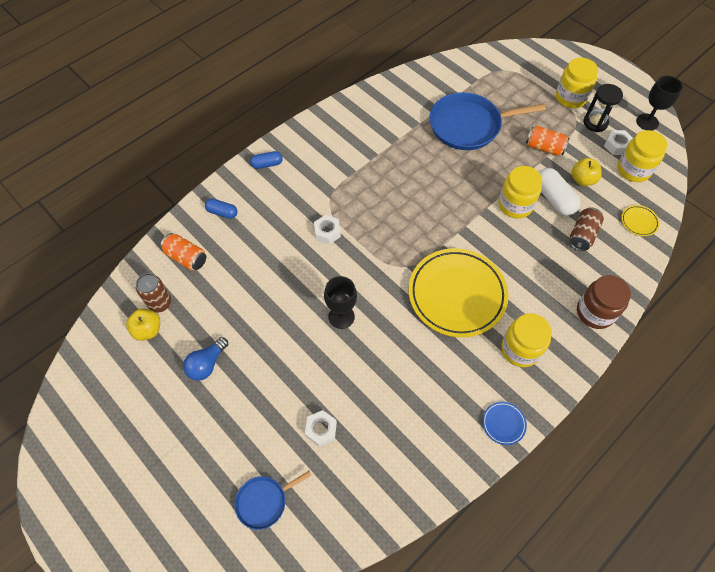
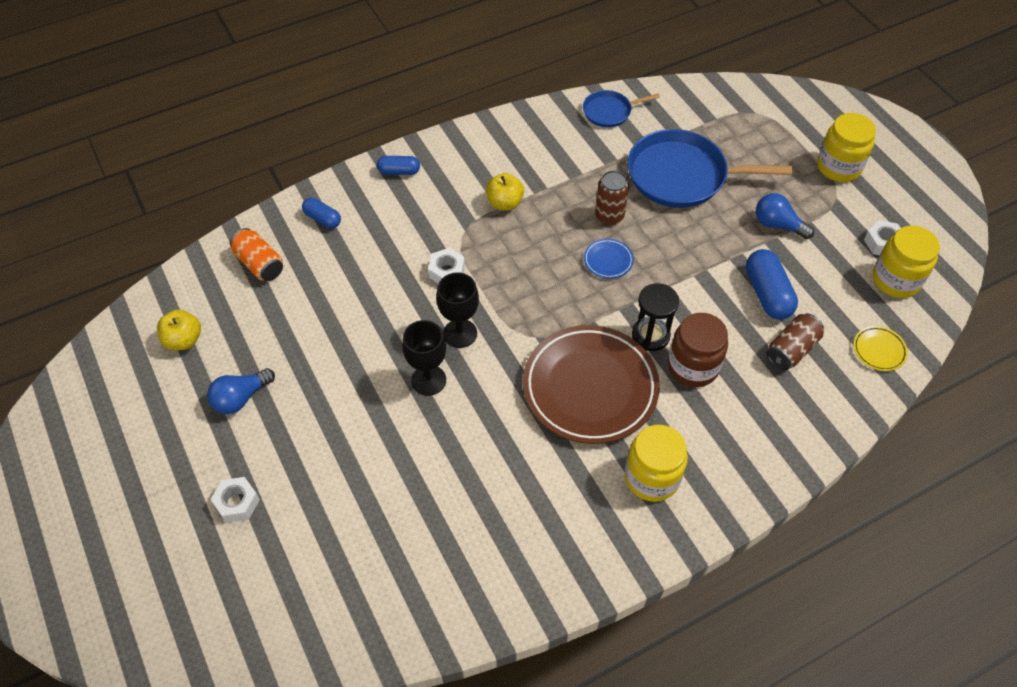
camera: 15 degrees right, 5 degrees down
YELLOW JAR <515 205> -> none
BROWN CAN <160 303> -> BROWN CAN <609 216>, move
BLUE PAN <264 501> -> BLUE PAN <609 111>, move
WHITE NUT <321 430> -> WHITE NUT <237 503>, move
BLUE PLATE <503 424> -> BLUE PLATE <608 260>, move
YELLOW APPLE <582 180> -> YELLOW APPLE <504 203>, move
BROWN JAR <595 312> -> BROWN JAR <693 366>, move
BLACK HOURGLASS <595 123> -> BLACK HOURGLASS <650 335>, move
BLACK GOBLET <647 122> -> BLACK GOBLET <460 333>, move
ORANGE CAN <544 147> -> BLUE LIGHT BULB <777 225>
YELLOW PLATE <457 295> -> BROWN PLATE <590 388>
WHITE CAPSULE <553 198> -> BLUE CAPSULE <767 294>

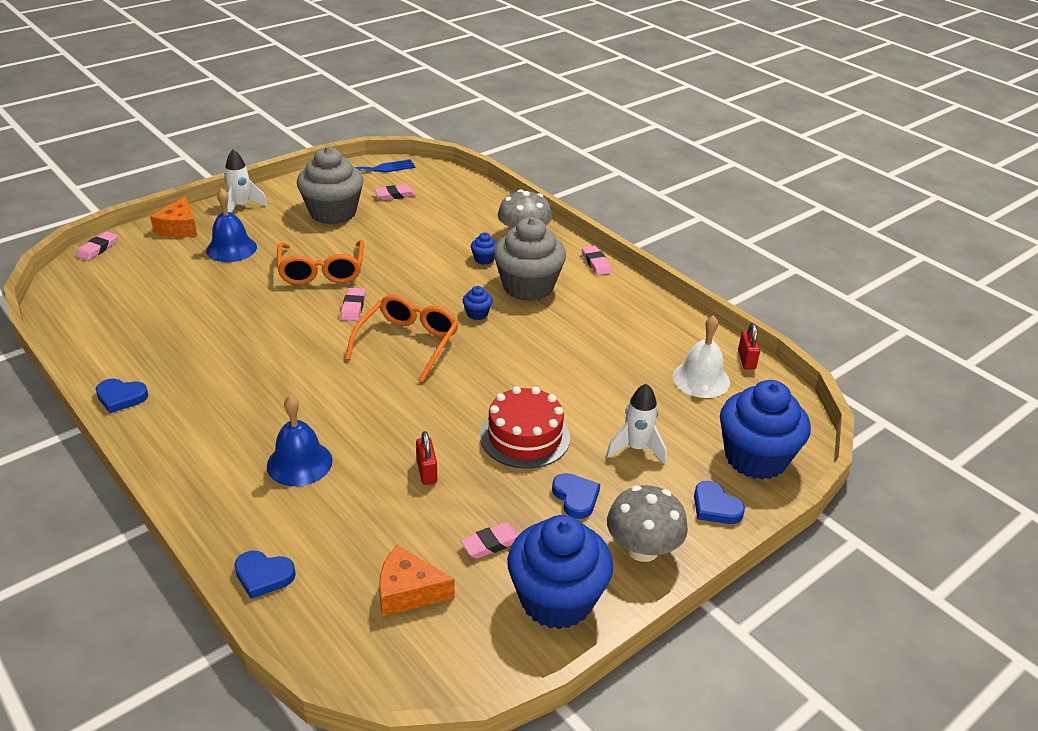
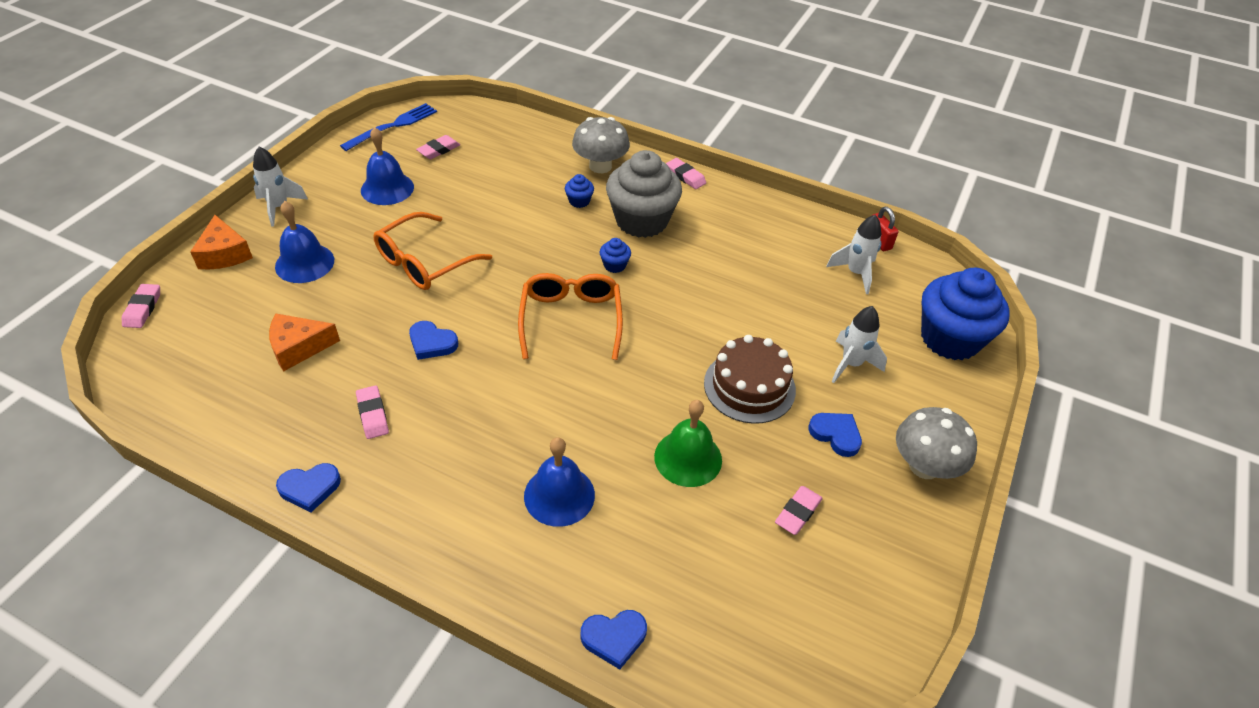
camera: 25 degrees left, 10 degrees up
BLUE CUPCAKE <556 599> -> none
PINK ERASER <353 307> -> PINK ERASER <373 414>, move
ORANGE CHEESE <408 592> -> ORANGE CHEESE <299 347>, move
BLUE HEART <715 507> -> BLUE HEART <432 343>, move
GREY CUPCAKE <333 213> -> BLUE BELL <387 188>
RED PADLOCK <427 472> -> GREEN BELL <688 458>
WHITE BELL <701 379> -> WHITE ROCKET <855 273>
RED CAKE <525 436> -> BROWN CAKE <749 386>
ORANGE GLASSES <321 271> -> ORANGE GLASSES <424 262>, 75 degrees clockwise

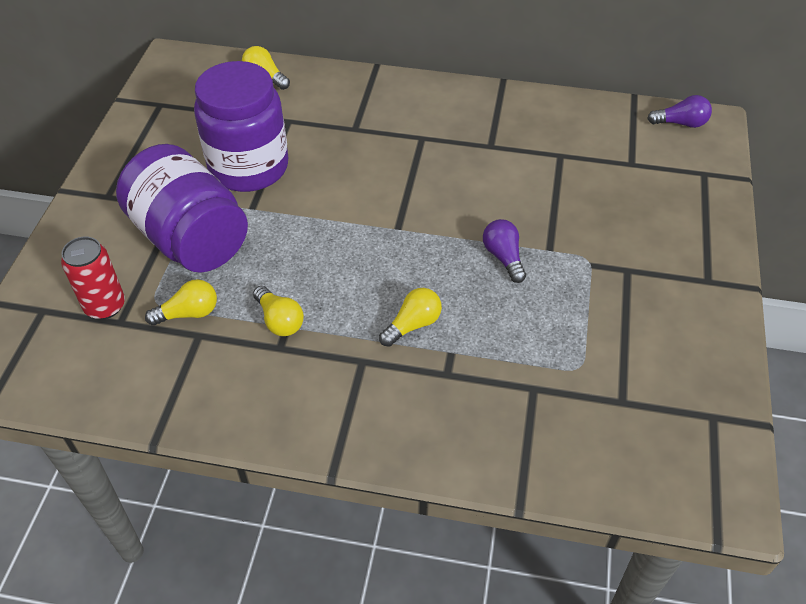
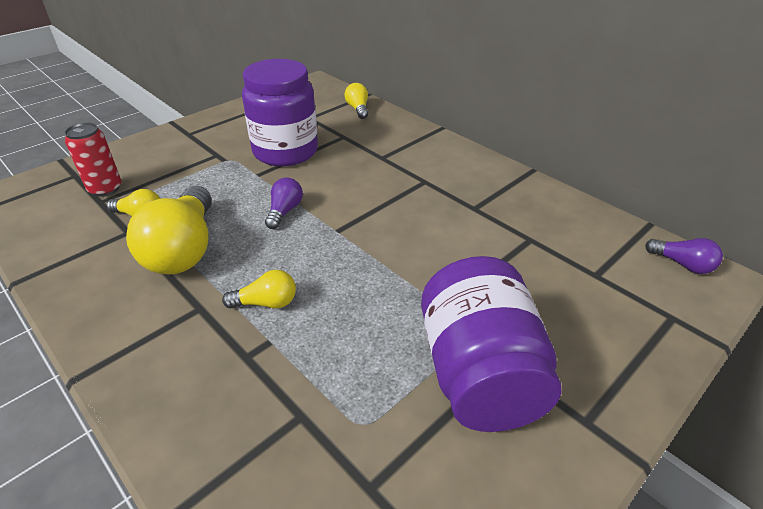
camera: 35 degrees right, 10 degrees down
PURPLE JAR <190 238> -> PURPLE JAR <479 374>, move
PURPLE LIGHT BULB <503 257> -> PURPLE LIGHT BULB <284 211>, move
YELLOW LIGHT BULB <279 320> -> YELLOW LIGHT BULB <184 249>, x2.06

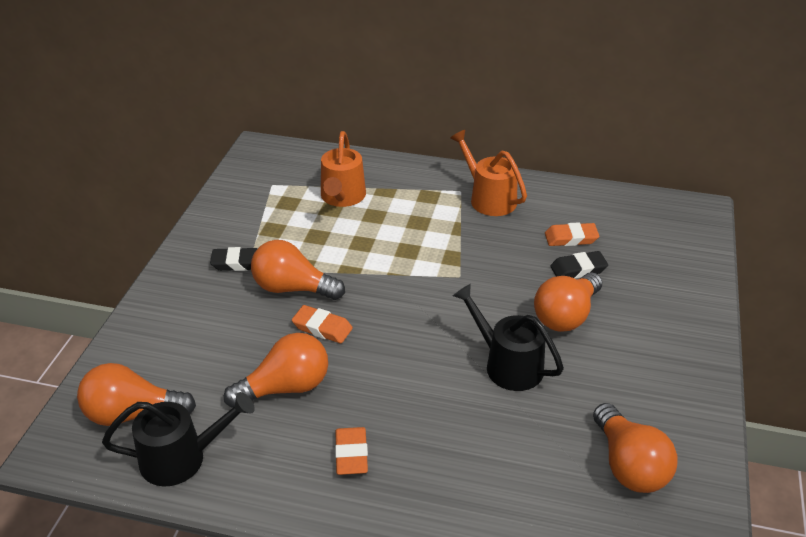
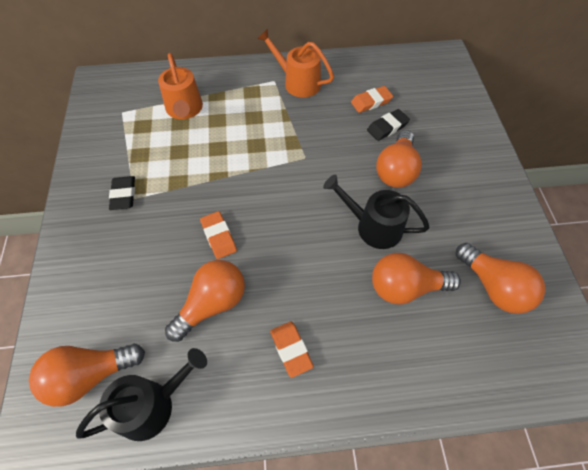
camera: 20 degrees left, 20 degrees up
ORANGE LIGHT BULB <293 288> -> ORANGE LIGHT BULB <405 287>, move
BLACK ERASER <238 263> -> BLACK ERASER <123 195>, 75 degrees counterclockwise
ORANGE ERASER <322 328> -> ORANGE ERASER <218 237>, 60 degrees clockwise

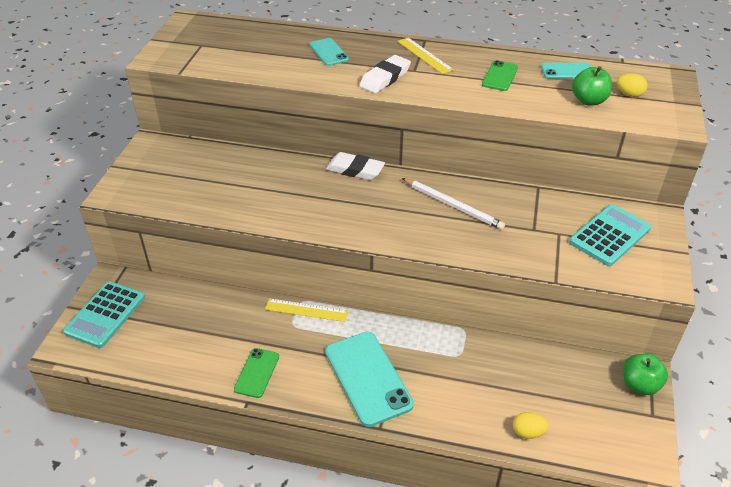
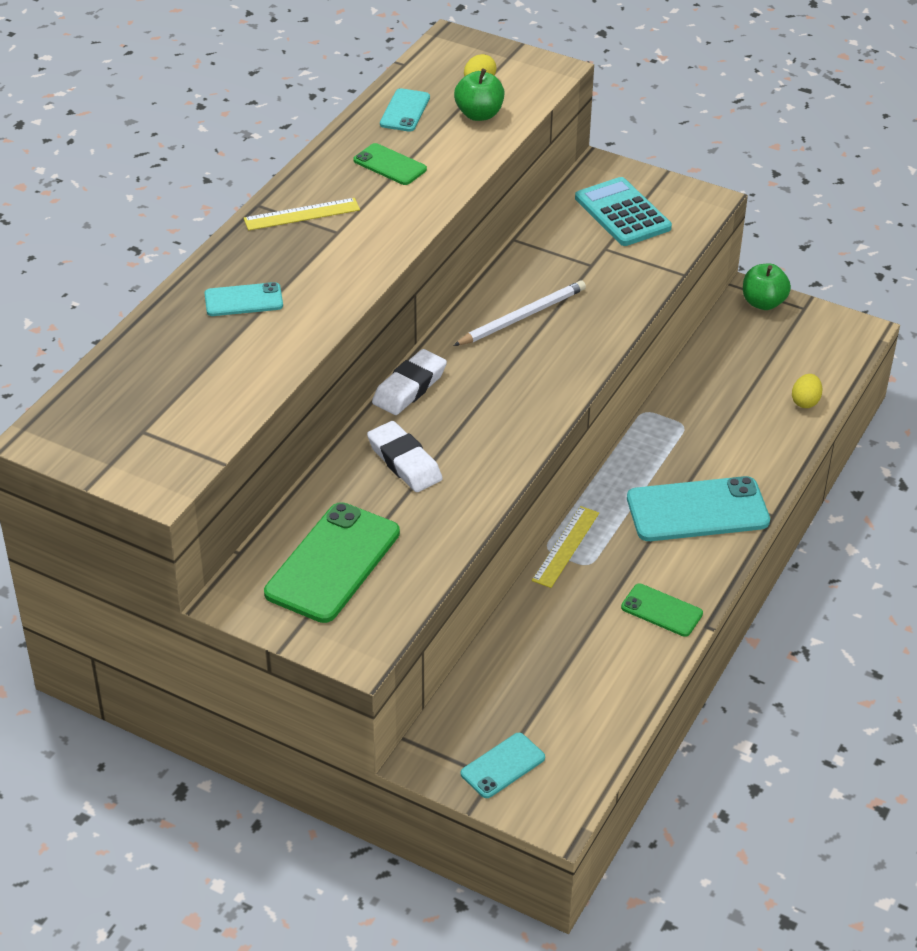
camera: 75 degrees left, 0 degrees up
none -> GREEN PHONE <332 563>
WHITE ERASER <385 78> -> WHITE ERASER <404 462>, move
TURQUOISE CALCULATOR <105 315> -> TURQUOISE PHONE <503 766>

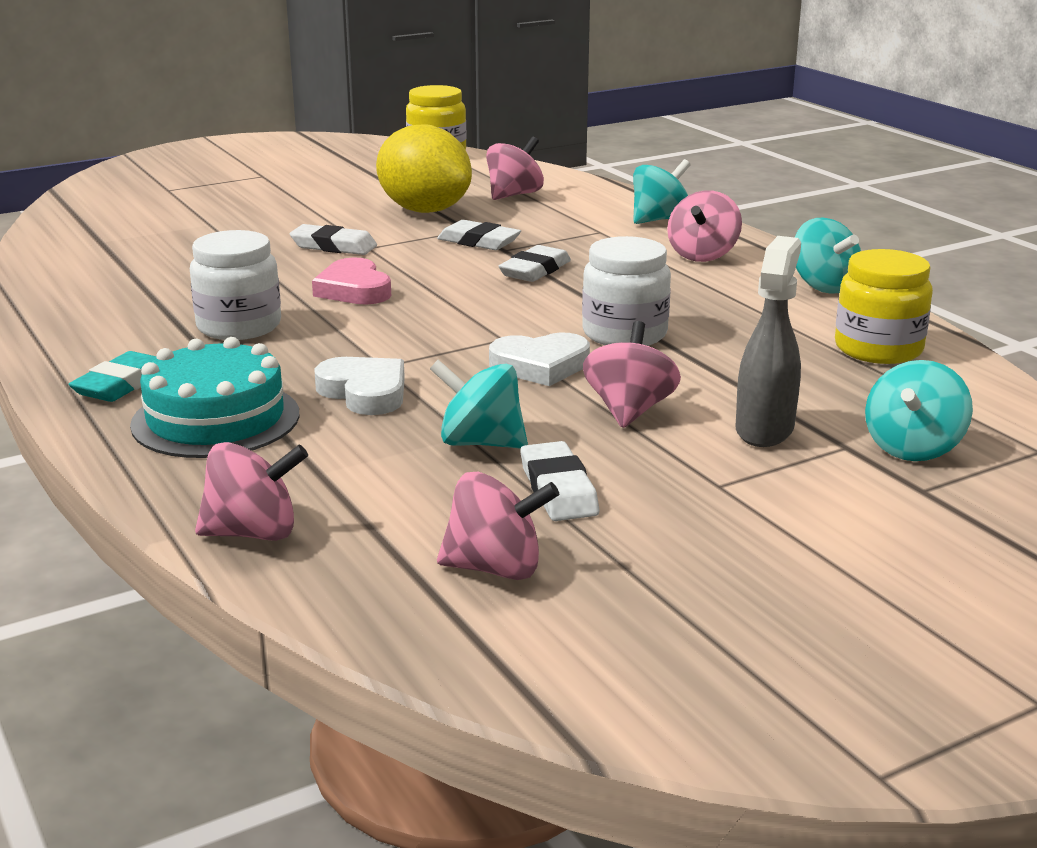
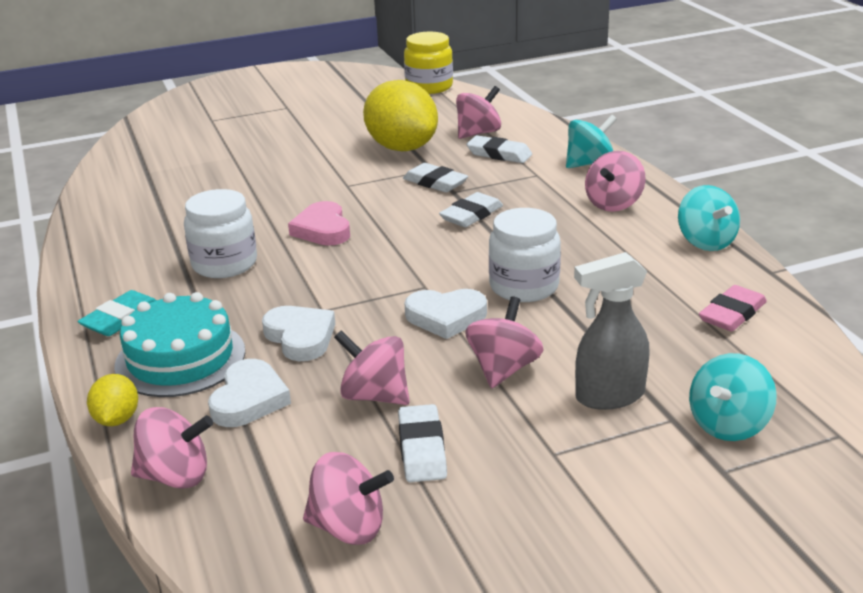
camera: 10 degrees right, 5 degrees up
none -> YELLOW LEMON <117 419>
none -> WHITE HEART <249 399>
WHITE ERASER <334 246> -> WHITE ERASER <499 154>, move
YELLOW JAR <878 349> -> PINK ERASER <732 314>
TURQUOISE SPINNING TOP <480 443> -> PINK SPINNING TOP <375 395>
GREY SPRAY BOTTLE <764 429> -> GREY SPRAY BOTTLE <609 396>, 135 degrees counterclockwise

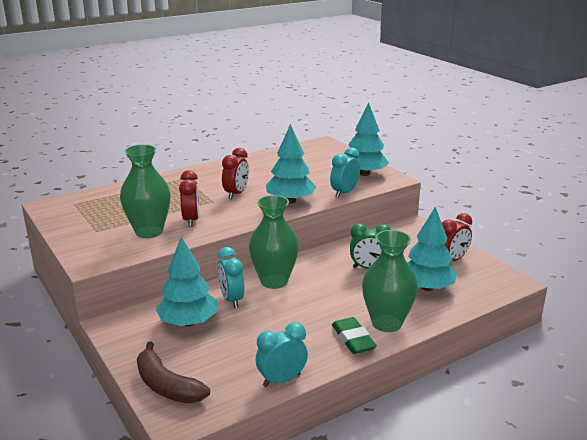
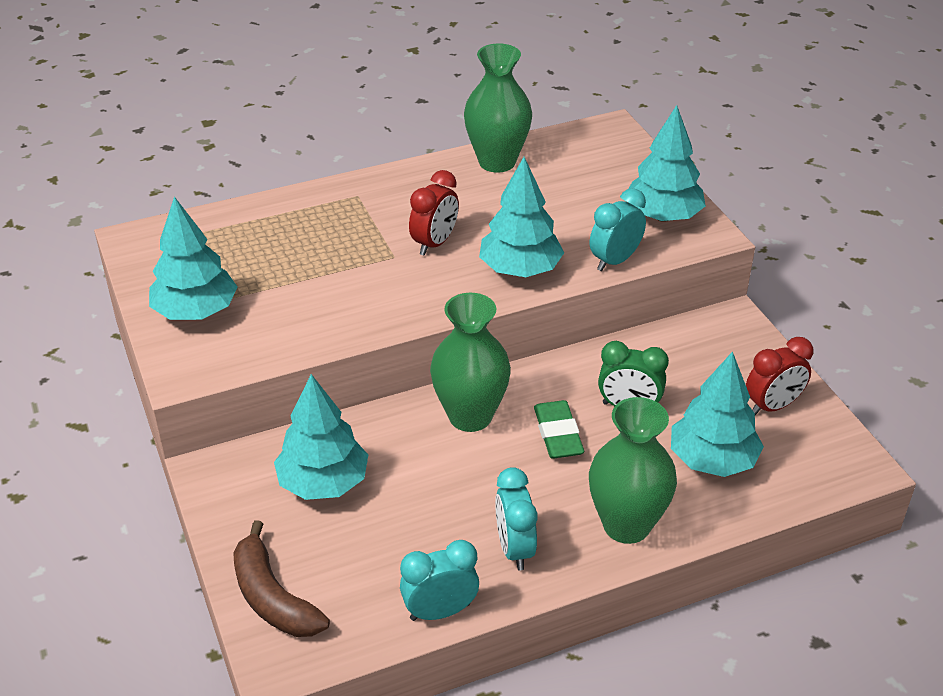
camera: 10 degrees right, 15 degrees up
RED CLOCK <191 220> -> none
none -> TURQUOISE TREE <196 312>
GREEN VASE <149 232> -> GREEN VASE <497 162>, move
TURQUOISE CLOCK <231 300> -> TURQUOISE CLOCK <514 549>, move
GREEN ERASER <353 339> -> GREEN ERASER <558 434>, move

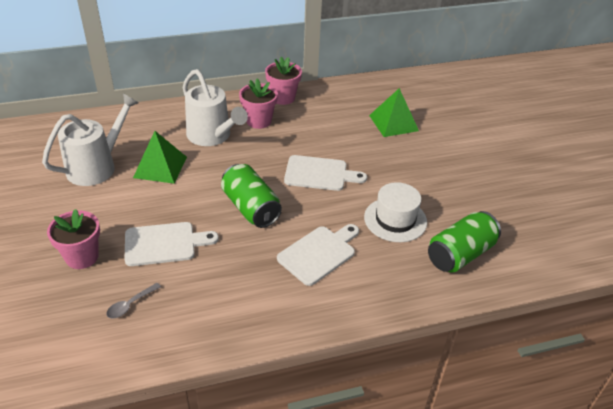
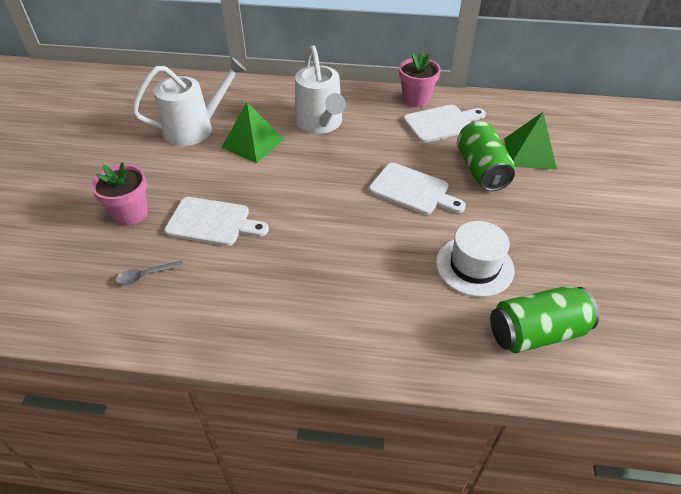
camera: 25 degrees right, 5 degrees up
PINK FLOWER POT <259 121> -> none
GREEN CAN <251 208> -> GREEN CAN <481 170>, move
WHITE CUTTING BOARD <319 253> -> WHITE CUTTING BOARD <441 123>, move

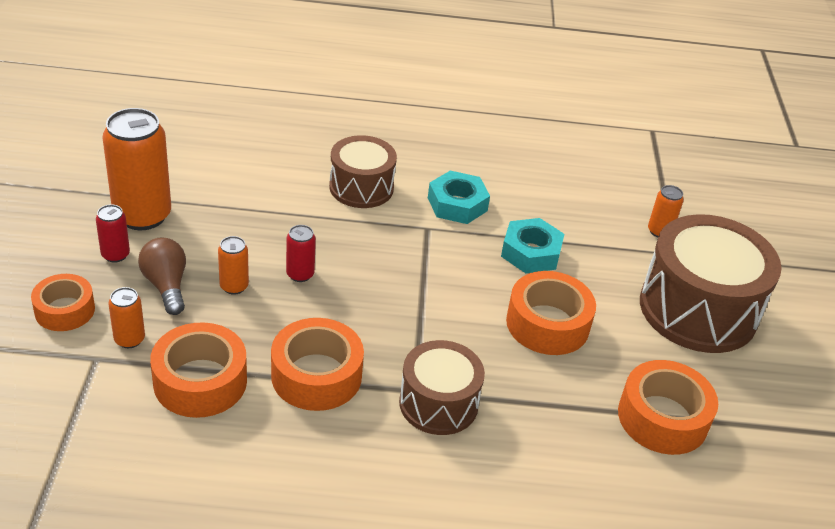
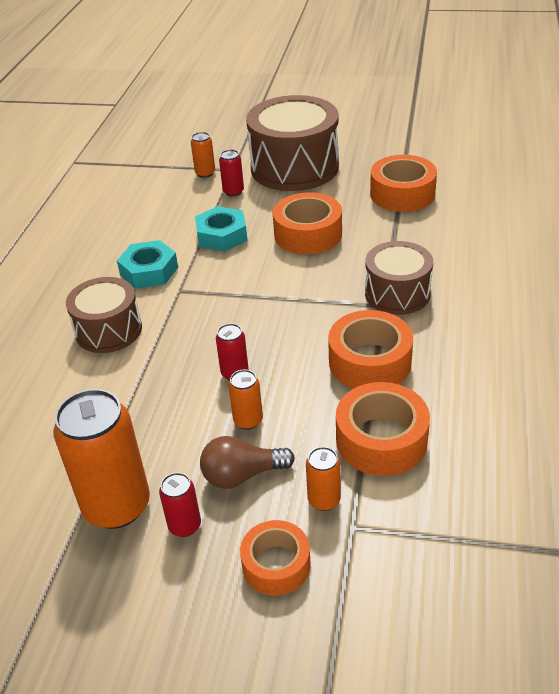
camera: 75 degrees left, 0 degrees up
none -> RED CAN <233 192>

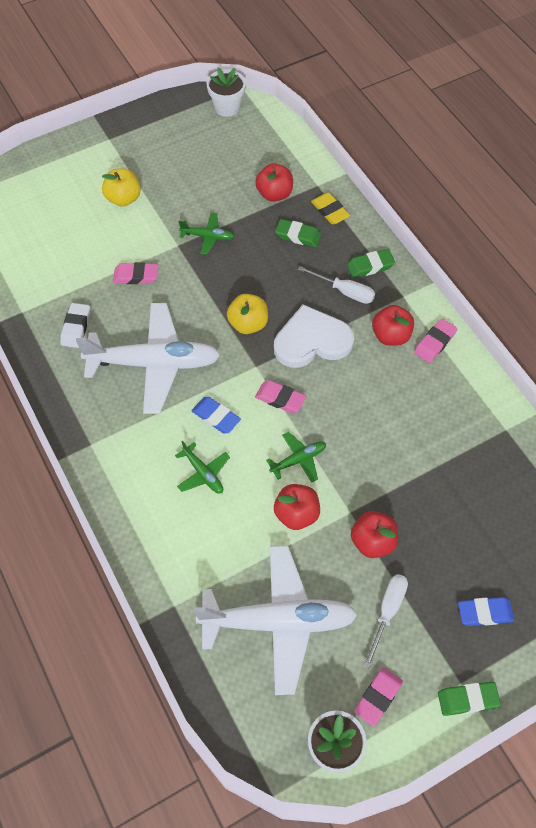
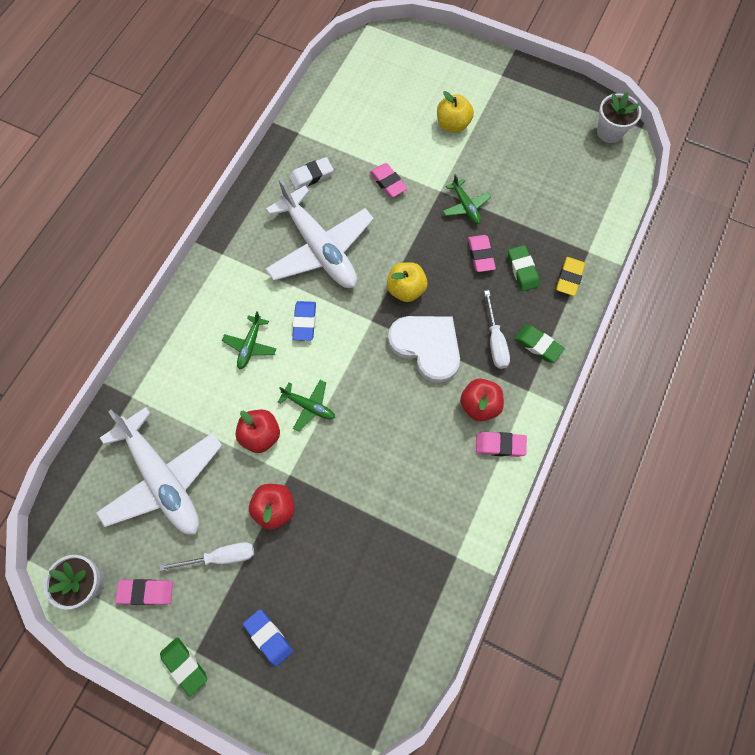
camera: 55 degrees right, 10 degrees up
RED APPLE <274 194> -> none
PINK ERASER <280 399> -> PINK ERASER <480 255>, move

